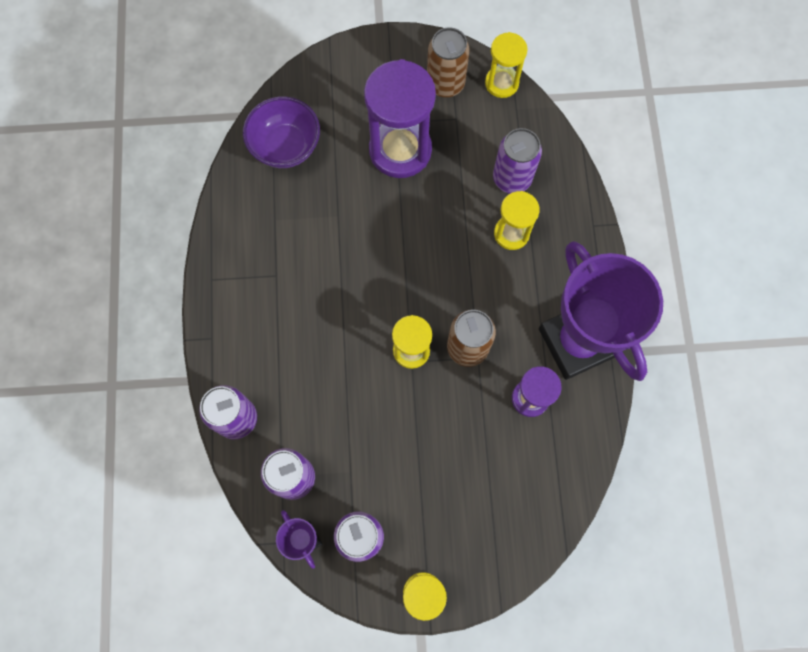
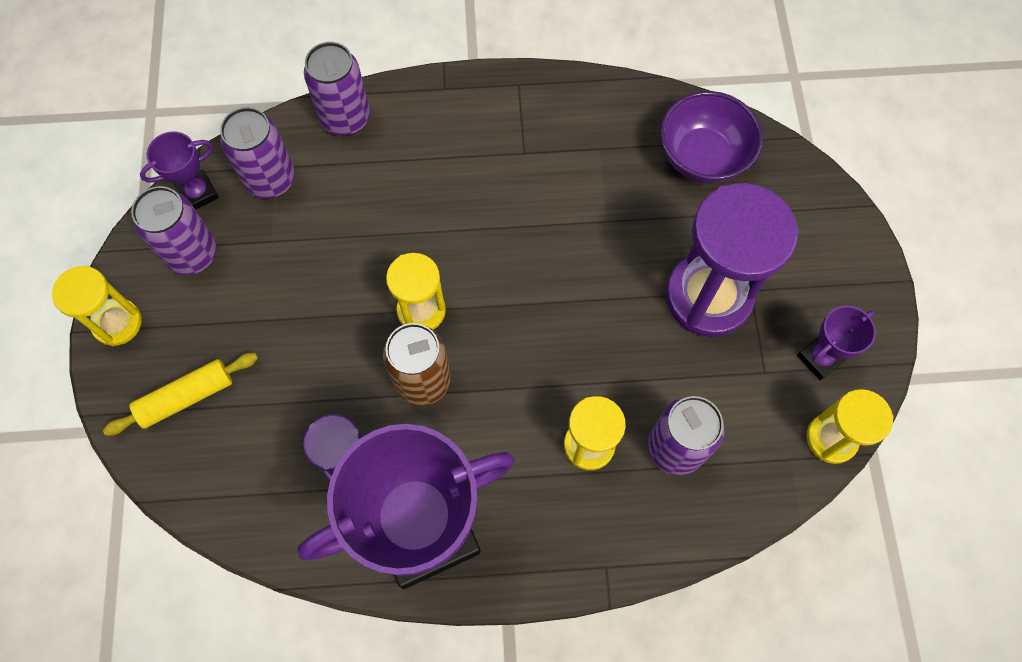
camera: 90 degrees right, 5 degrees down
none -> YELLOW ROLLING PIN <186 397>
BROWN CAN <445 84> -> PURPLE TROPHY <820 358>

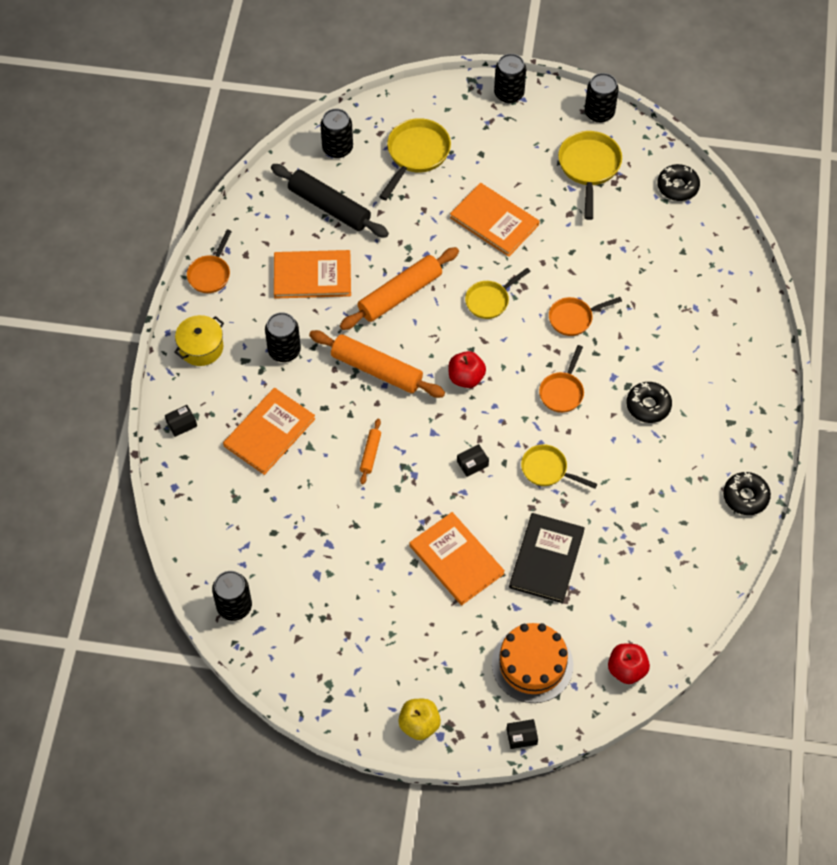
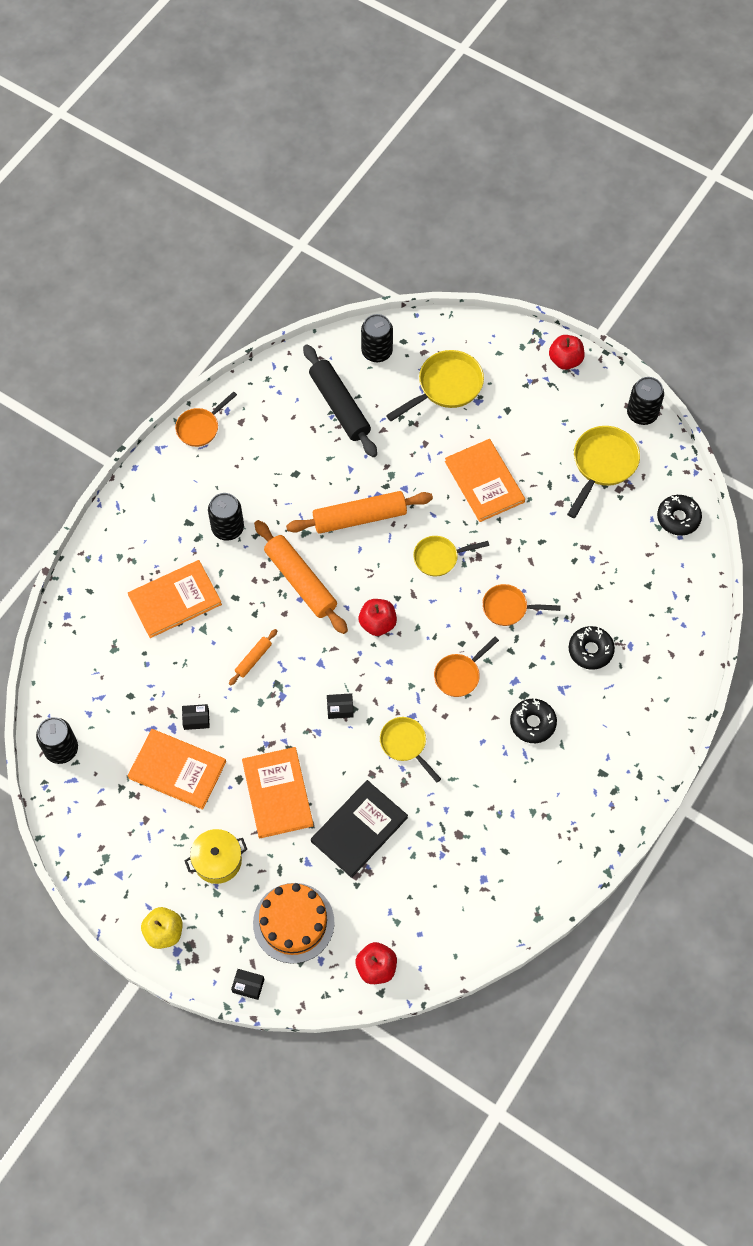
camera: 25 degrees right, 5 degrees up
BLACK BOX <181 424> -> BLACK BOX <196 719>, move
YELLOW POT <201 347> -> YELLOW POT <217 860>, move
ORANGE BOOK <312 276> -> ORANGE BOOK <177 769>, move
BLACK DONUT <745 497> -> BLACK DONUT <590 650>, move
BLACK CAN <509 94> -> RED APPLE <565 360>

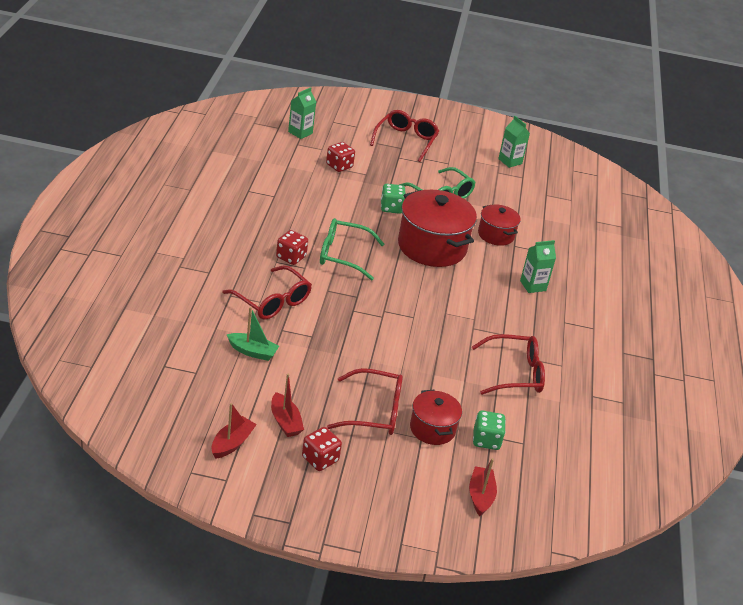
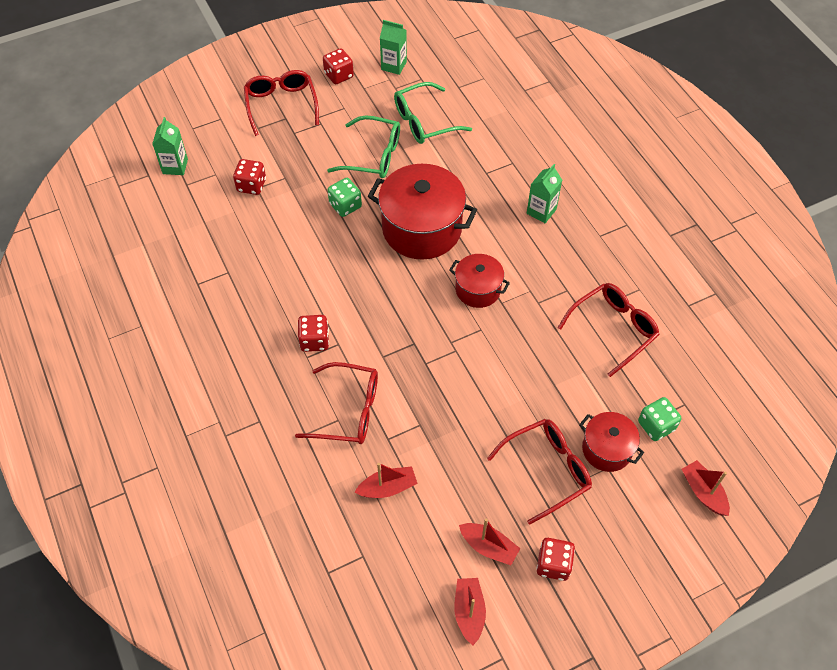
camera: 30 degrees left, 20 degrees up
none -> RED DICE <339 75>
GREEN GLASSES <342 255> -> GREEN GLASSES <424 122>, move
RED POT <496 235> -> RED POT <478 289>, move
GREEN BOAT <252 352> -> RED BOAT <387 487>

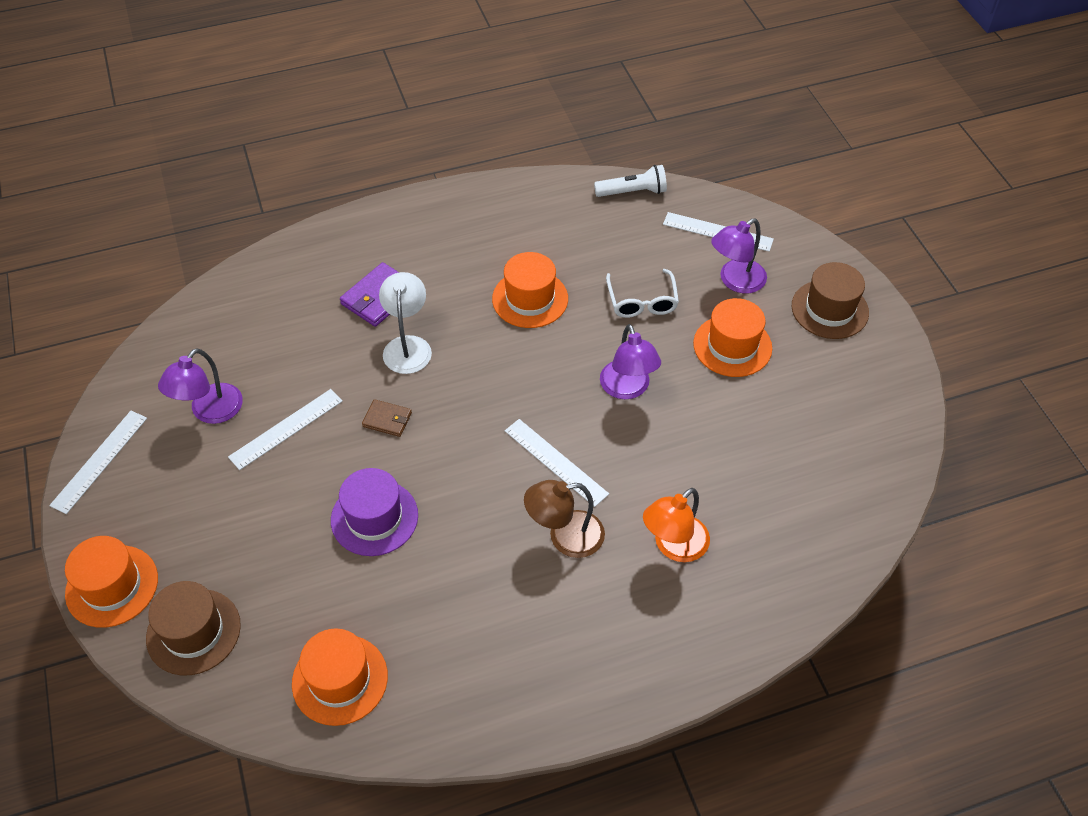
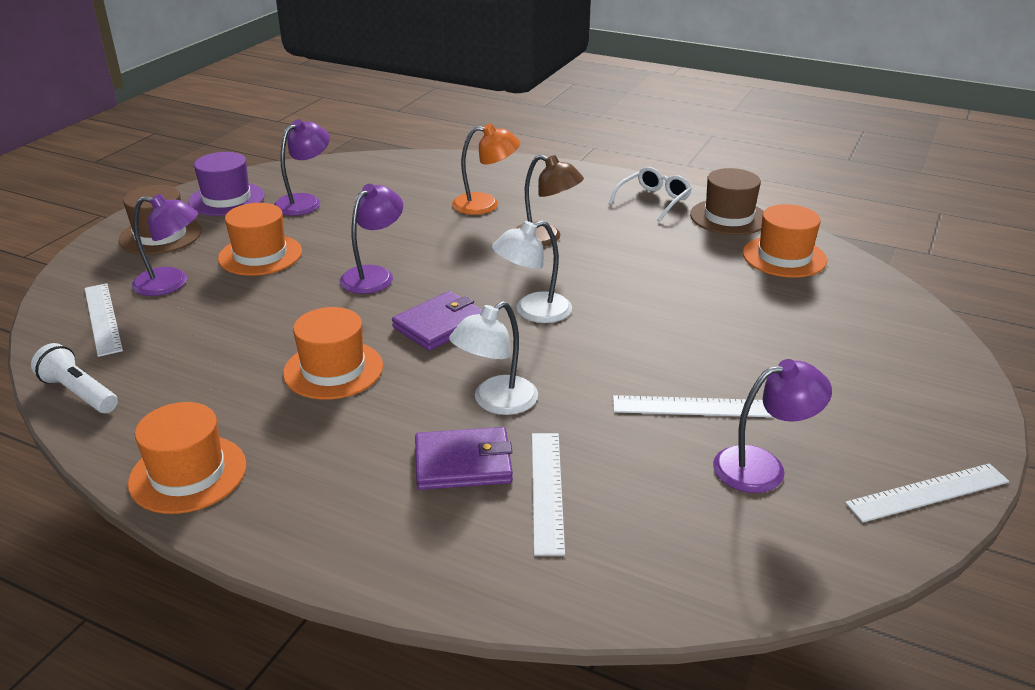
camera: 135 degrees left, 20 degrees down
BROWN WALLET <387 419> -> none
none -> PURPLE LAMP <305 202>
none -> PURPLE WALLET <440 324>
none -> WHITE LAMP <533 312>
ORANGE HAT <112 586> -> ORANGE HAT <188 474>, move
BROWN HAT <193 631> -> BROWN HAT <728 217>, move
PURPLE HAT <374 517> -> PURPLE HAT <226 199>, move
WHITE RULER <555 462> -> WHITE RULER <547 490>, move
WHITE GLASSES <642 301> -> WHITE GLASSES <653 200>, move

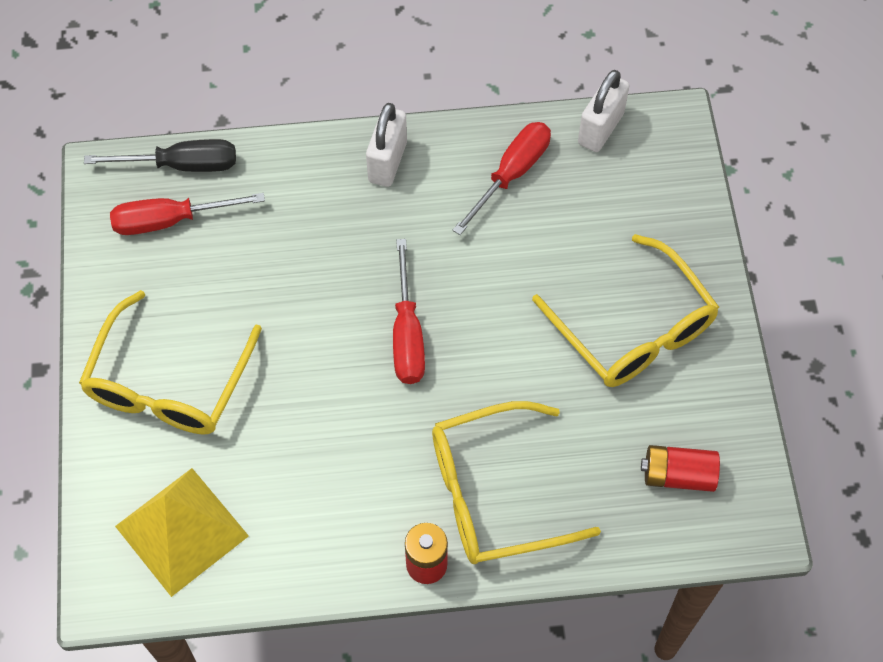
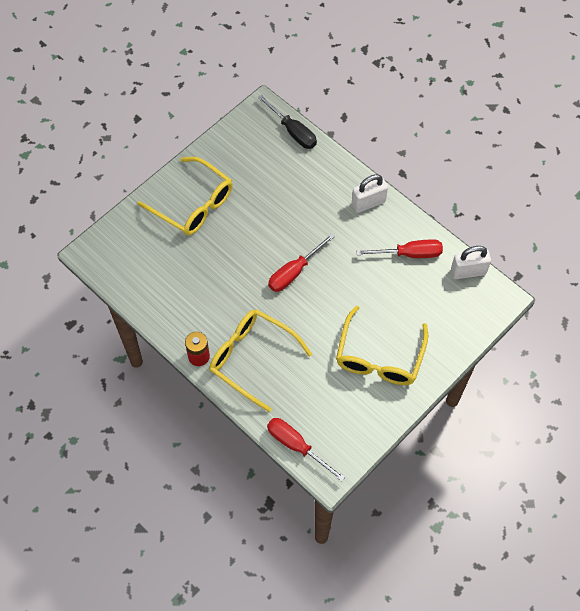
camera: 50 degrees right, 0 degrees up
YELLOW PYRAMID <182 531> -> none
RED BATTERY <678 475> -> none
RED SCREWDRIVER <171 220> -> RED SCREWDRIVER <296 446>, move
YELLOW GLASSES <169 382> -> YELLOW GLASSES <193 204>, 120 degrees counterclockwise

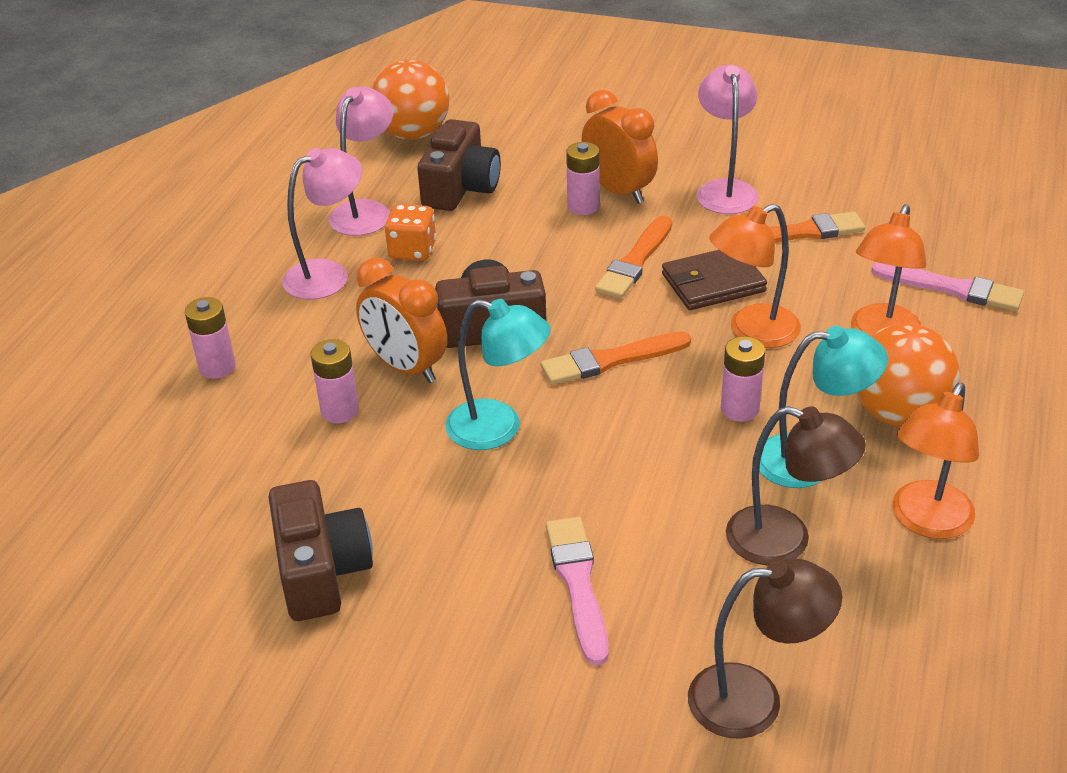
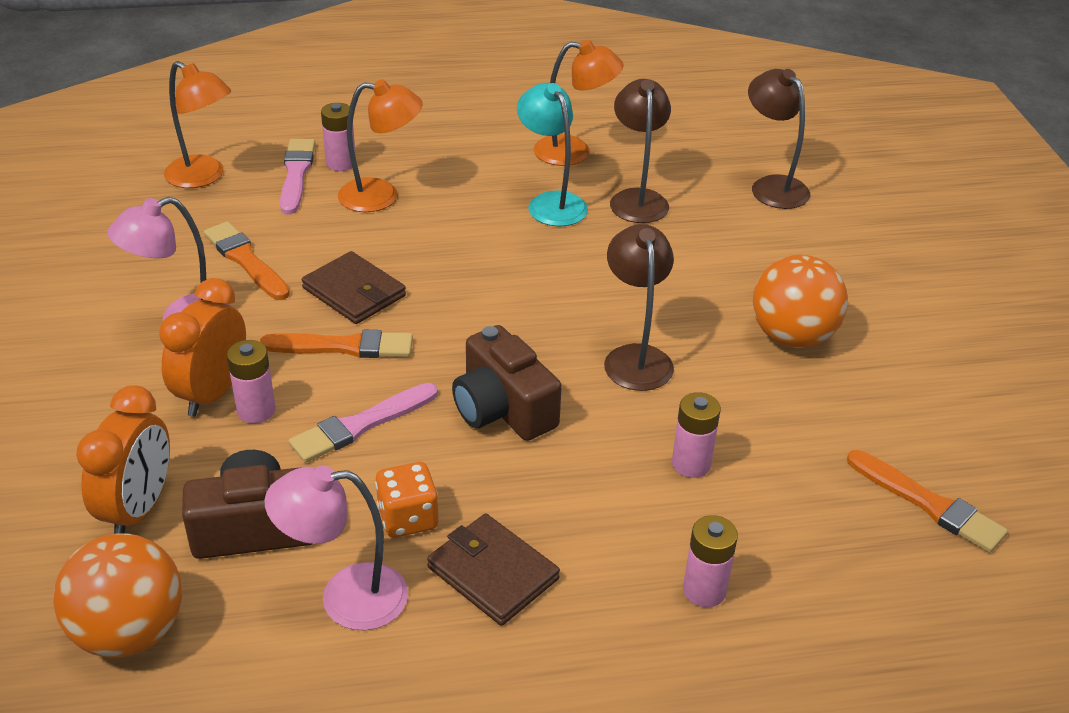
camera: 120 degrees left, 0 degrees up
BROWN CAMERA <321 571> -> none
ORANGE CLOCK <406 367> -> ORANGE CLOCK <139 509>, move
ORANGE BRUSH <611 360> -> ORANGE BRUSH <928 504>, move
PINK BRUSH <578 584> -> PINK BRUSH <361 425>, move
ORANGE LAMP <752 332> -> ORANGE LAMP <203 177>, move
PINK BATTERY <739 409> -> PINK BATTERY <341 163>, move
ORANGE BALL <898 413> -> ORANGE BALL <792 337>, move
PINK LAMP <328 274> -> BROWN WALLET <493 573>
TURQUOISE LAMP <498 429> -> BROWN LAMP <635 357>

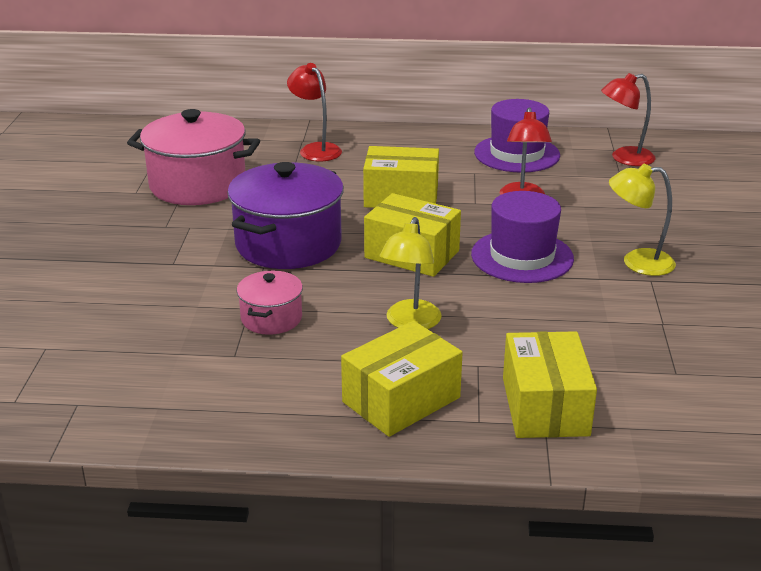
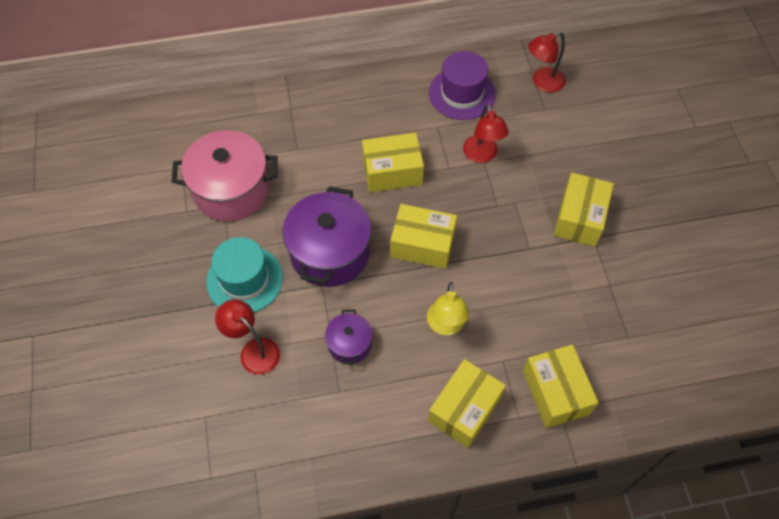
camera: 15 degrees left, 30 degrees up
PURPLE HAT <522 256> -> none
none -> TURQUOISE HAT <244 279>
RED LAMP <315 149> -> RED LAMP <254 350>, move
YELLOW LAMP <637 262> -> YELLOW BOX <579 218>
PINK POT <271 318> -> PURPLE POT <349 344>

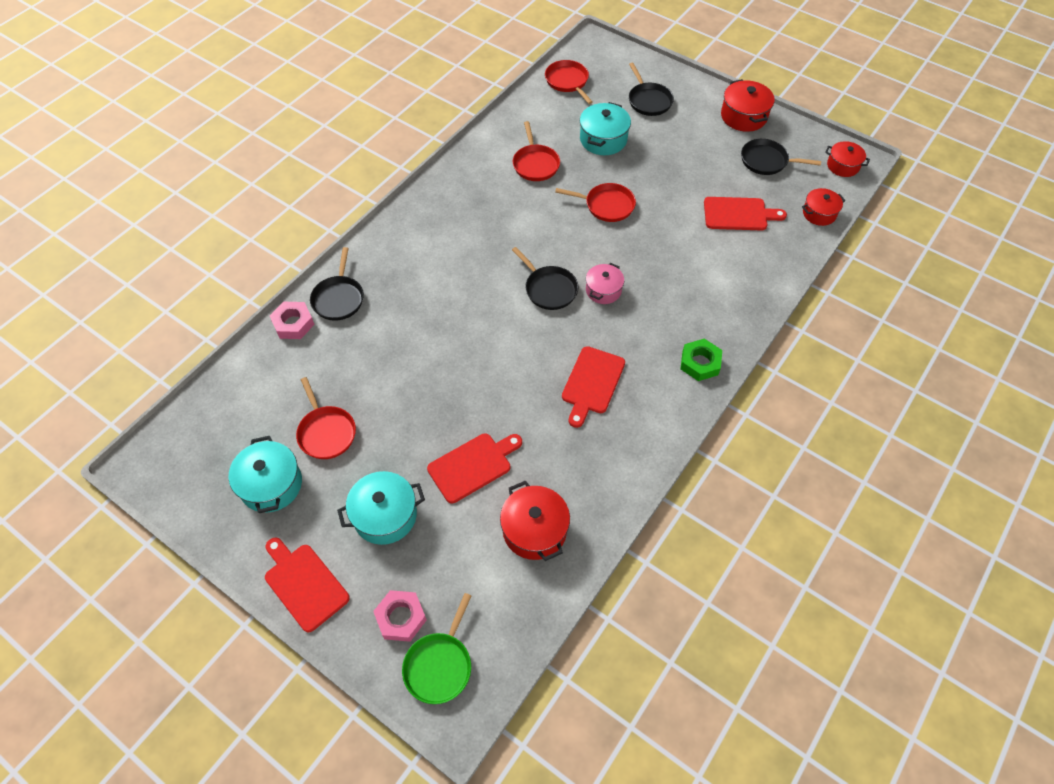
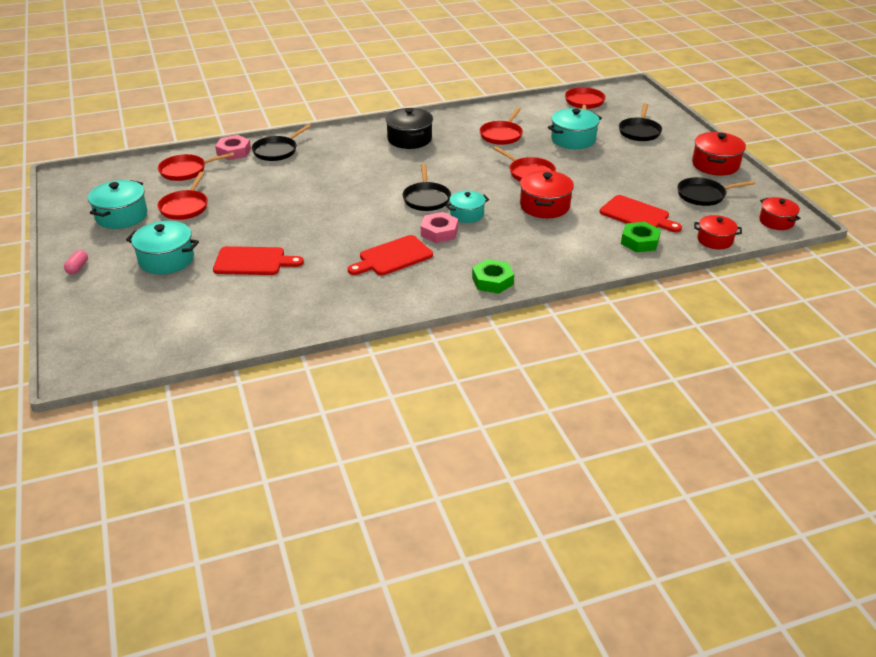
camera: 35 degrees right, 20 degrees down
GREEN PAN <439 665> -> none
none -> RED PAN <186 171>
none -> BLACK POT <409 139>
none -> GREEN NUT <640 241>
PINK NUT <401 618> -> PINK NUT <439 232>, move
RED POT <534 530> -> RED POT <544 206>, move
RED CUTTING BOARD <304 584> -> PINK CAPSULE <77 268>
PINK POT <603 290> -> TURQUOISE POT <467 214>
BLACK PAN <766 161> -> BLACK PAN <704 195>, 60 degrees counterclockwise

